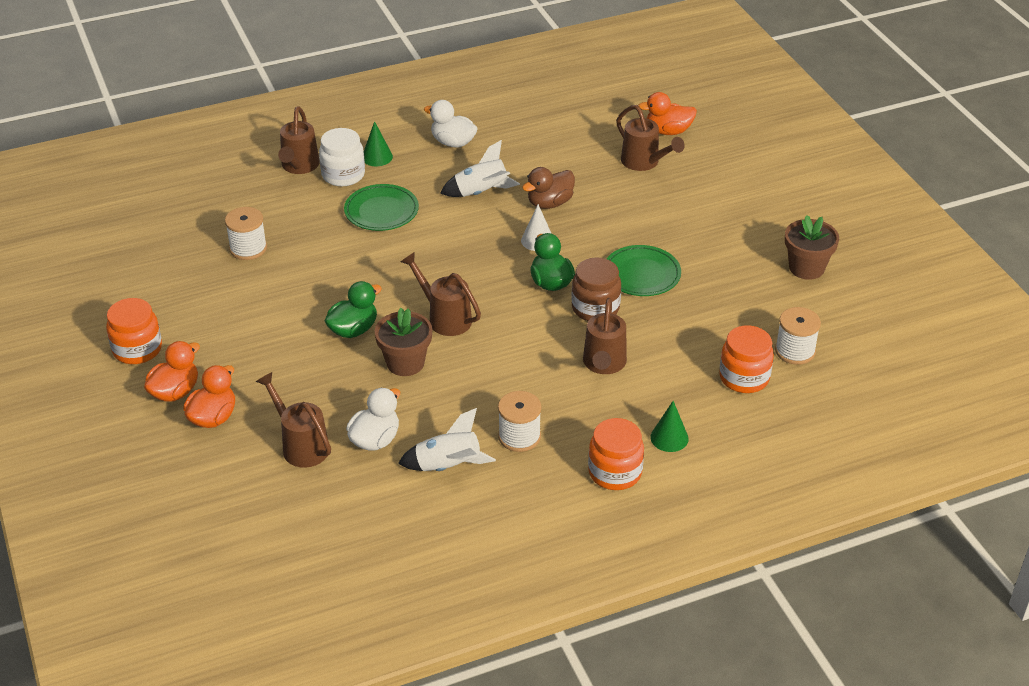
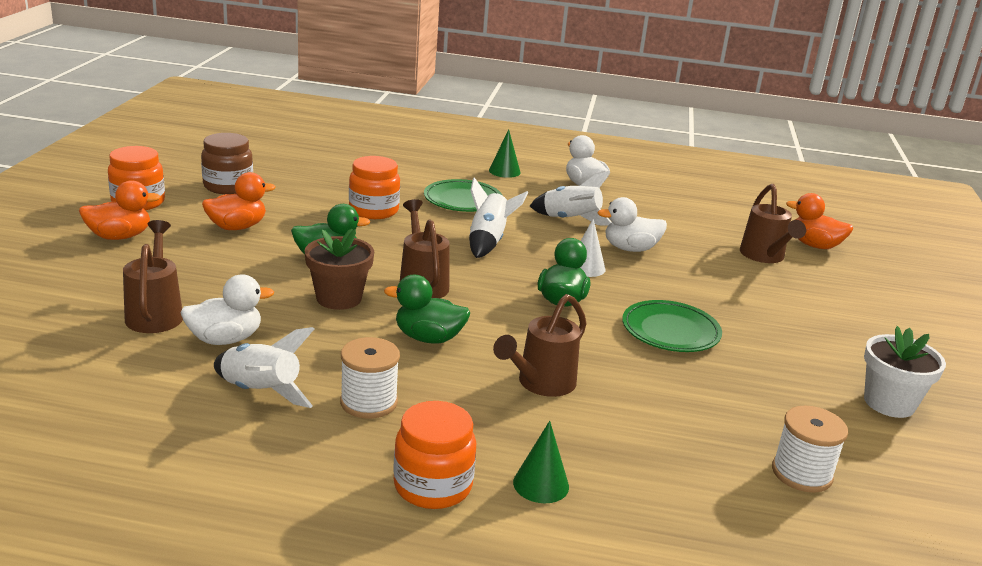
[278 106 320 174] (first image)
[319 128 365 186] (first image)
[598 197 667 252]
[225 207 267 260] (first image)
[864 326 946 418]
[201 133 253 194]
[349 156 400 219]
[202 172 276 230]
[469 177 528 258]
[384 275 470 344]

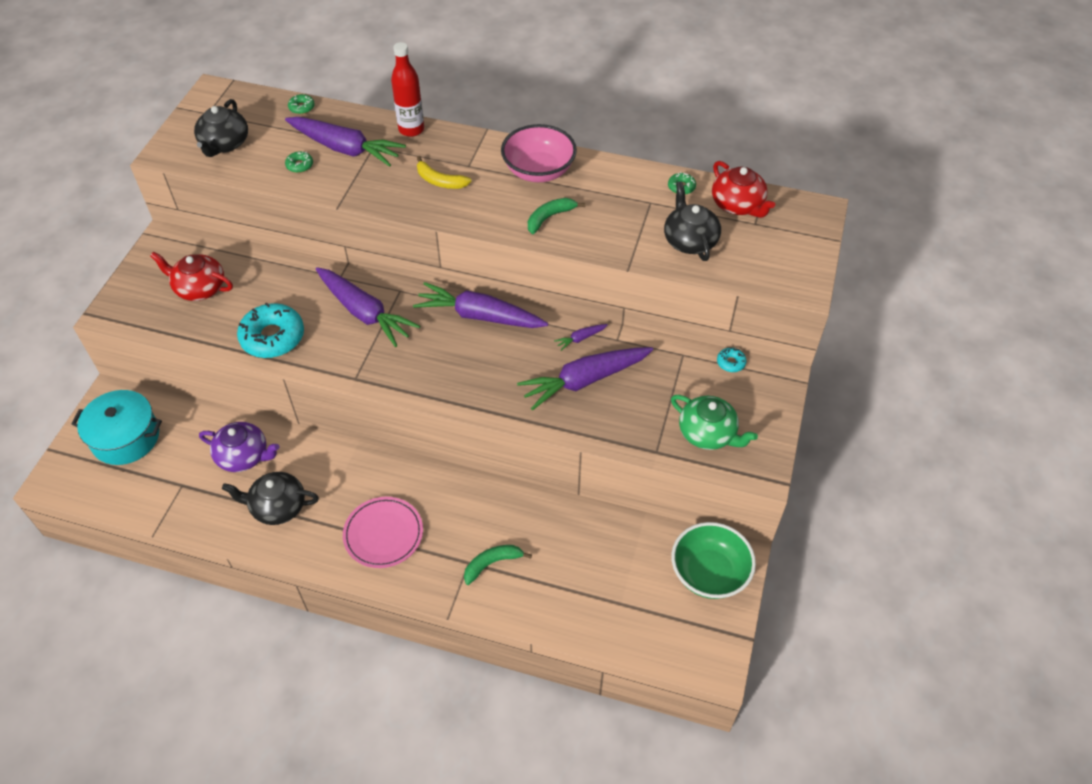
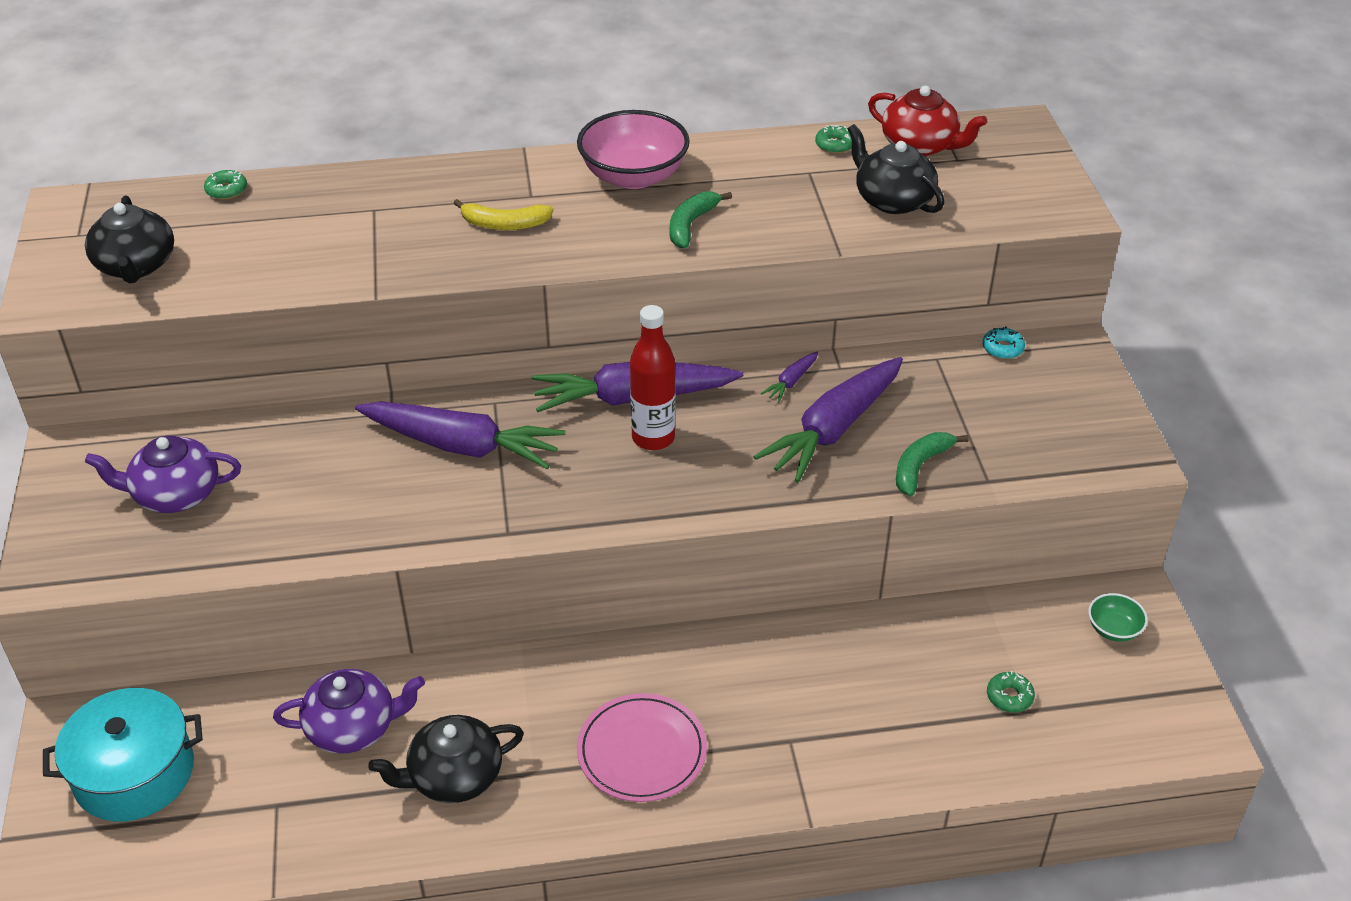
[630 305 675 450]
[285 117 406 167] (first image)
[987 671 1035 713]
[85 436 241 513]
[237 302 304 358] (first image)
[671 395 758 450] (first image)
[1088 593 1148 642]
[896 432 969 497]

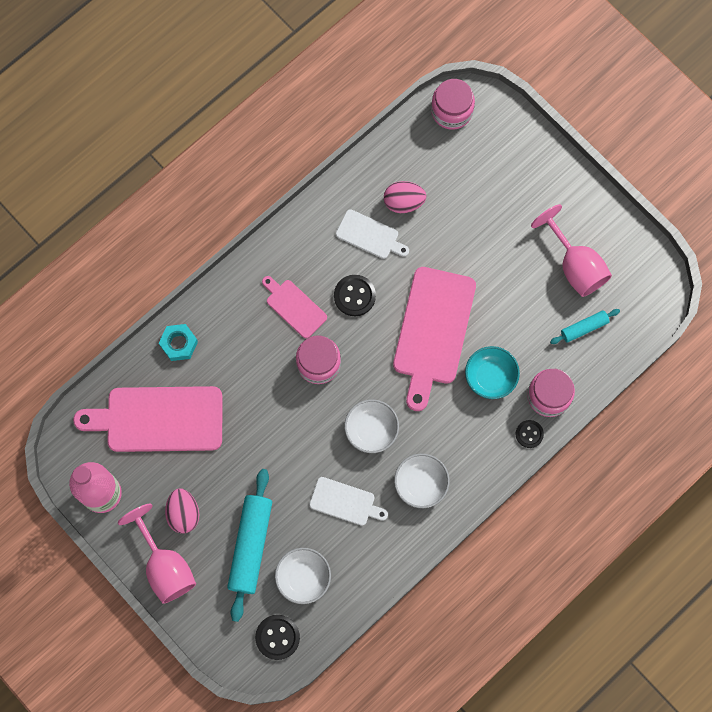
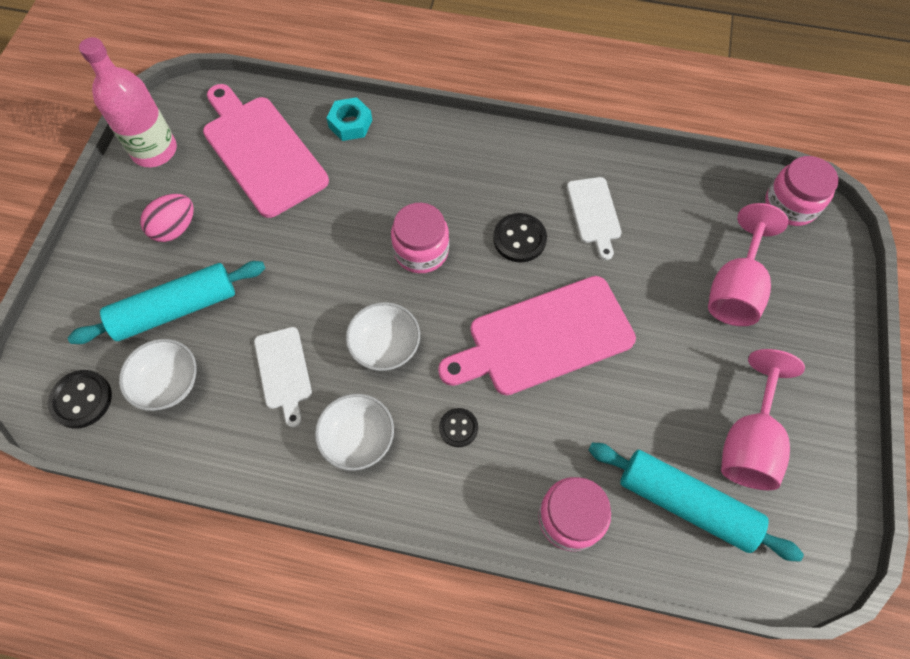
[384 181 426 213] (first image)
[262 276 327 338] (first image)
[588 443 804 562]
[465 346 520 399] (first image)
[439 408 478 447]
[708 203 788 326]

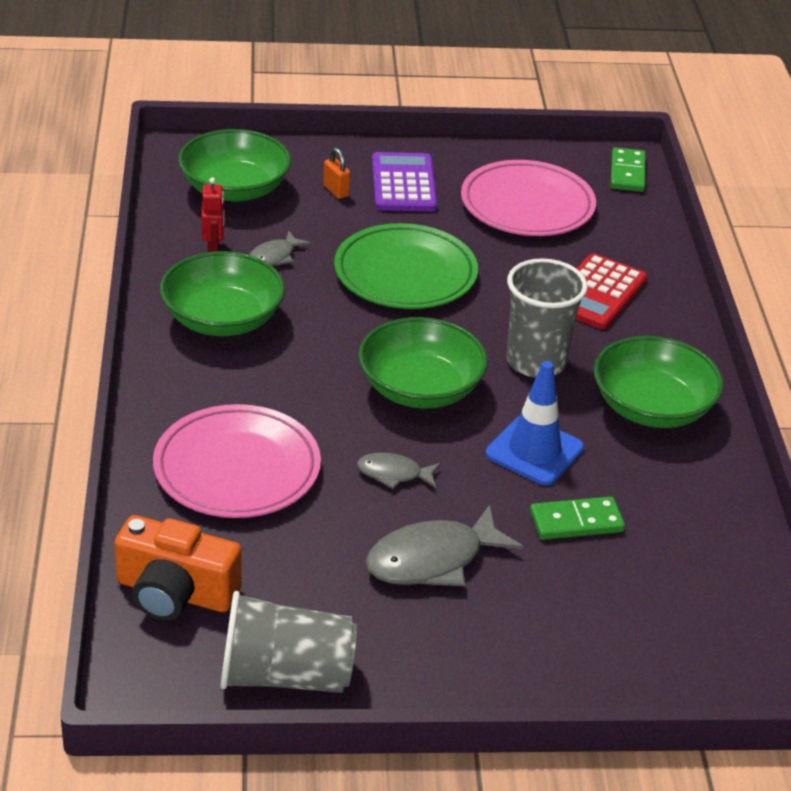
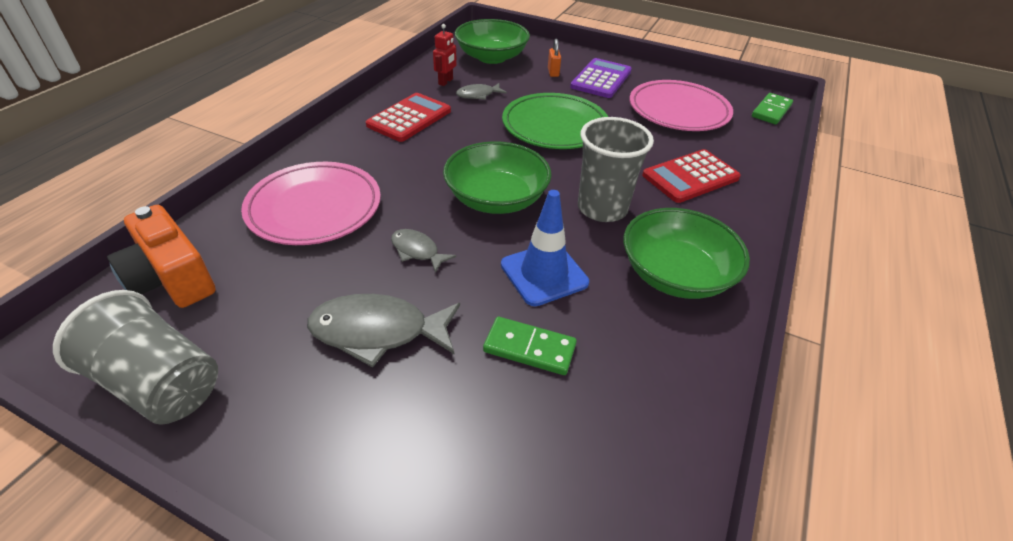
[366 93 451 142]

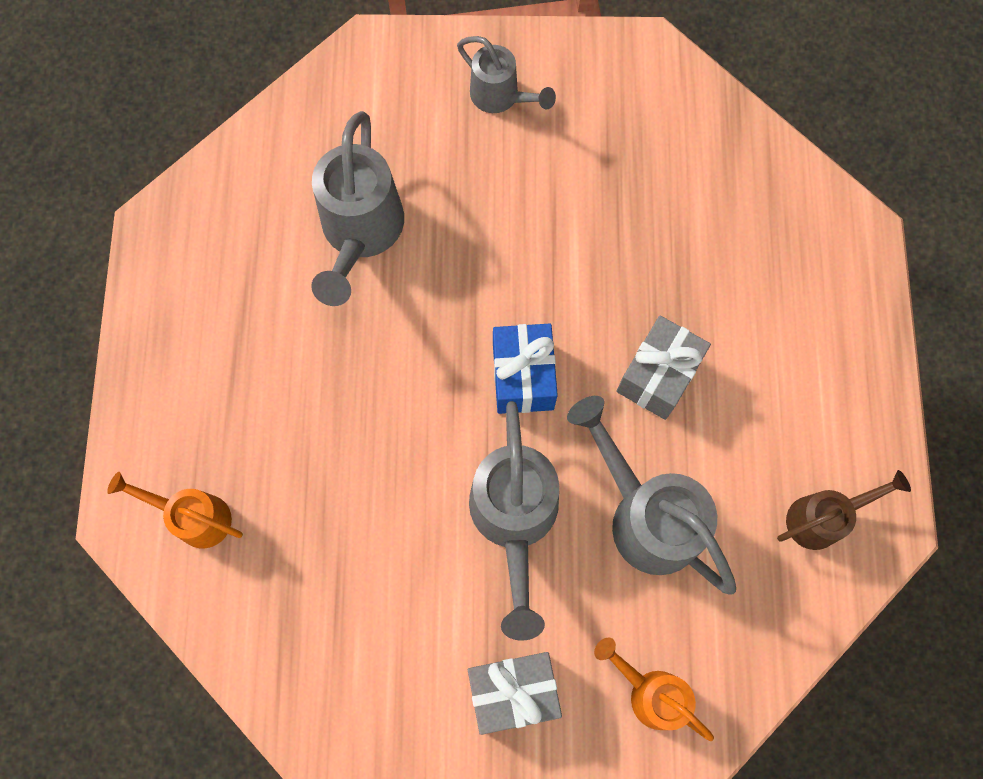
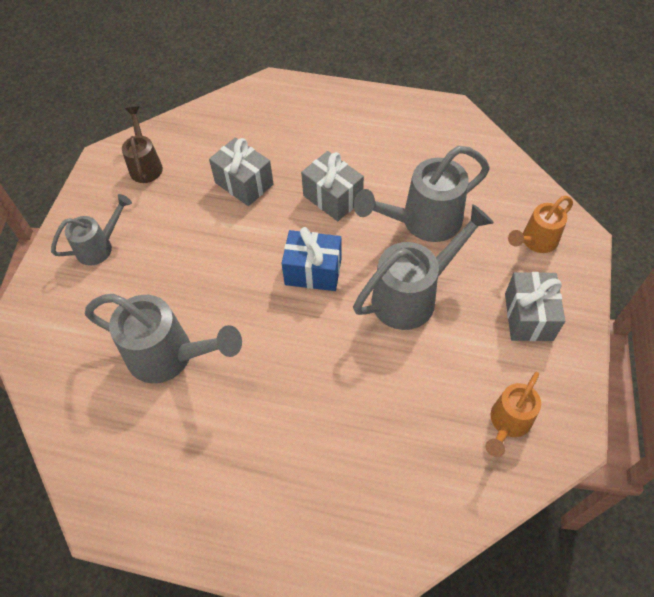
[353 204 494 330]
[122 106 163 183]
[486 372 541 457]
[209 137 273 206]

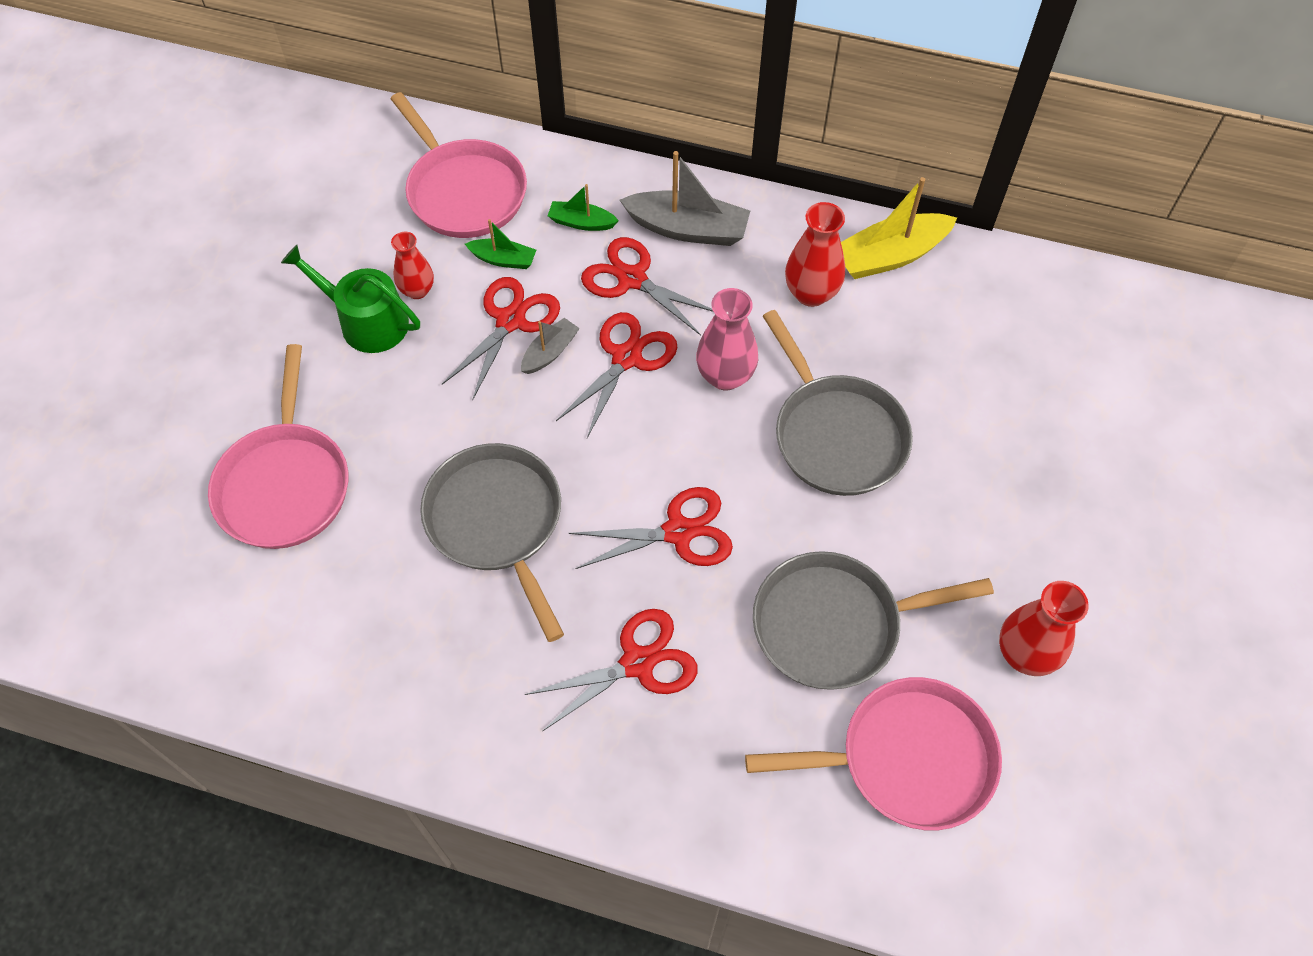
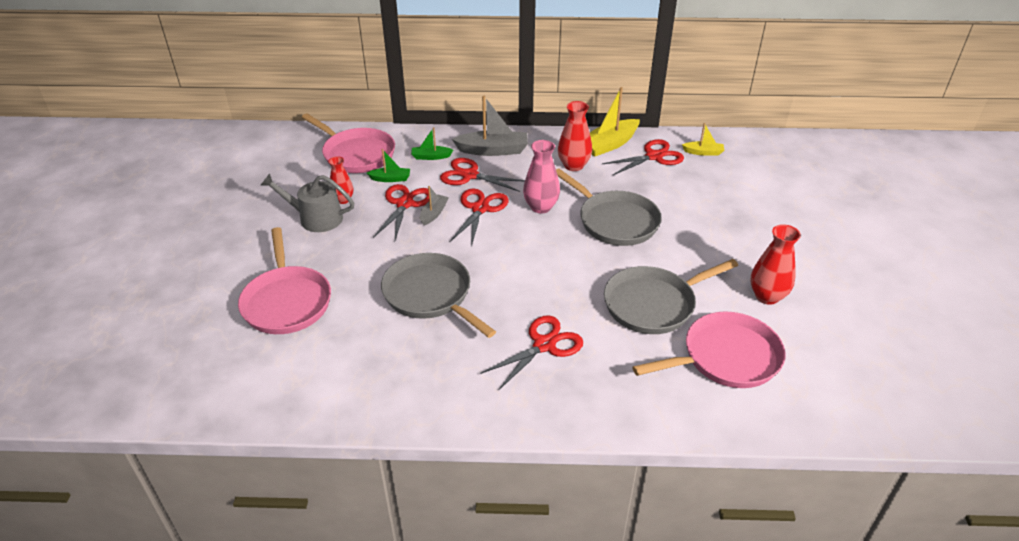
[261 173 354 232]
[602 139 684 176]
[682 123 724 156]

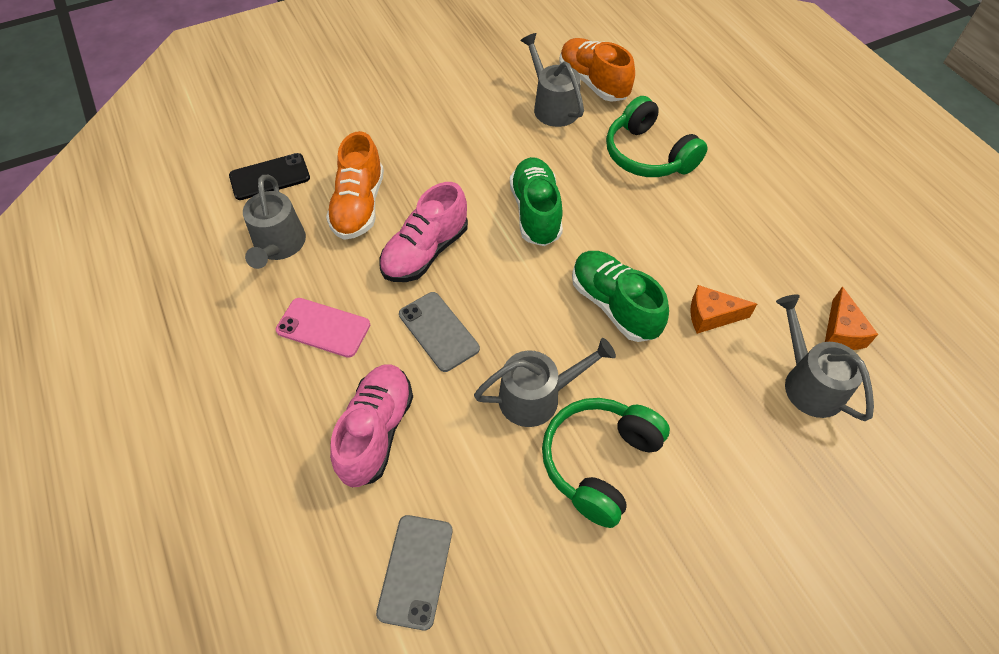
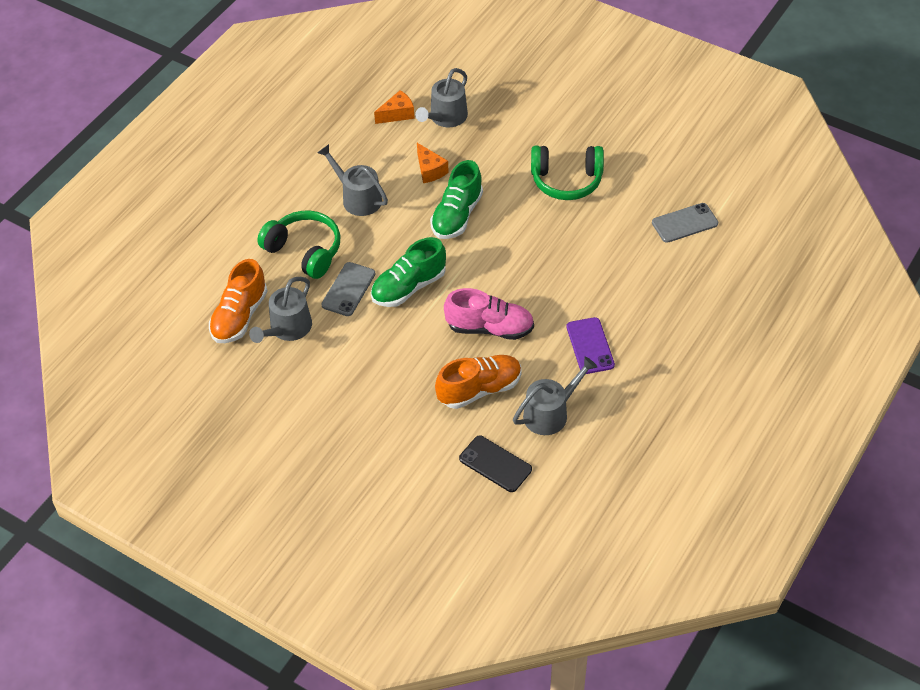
[257 211 341 279]
[321 262 375 316]
[566 317 615 374]
[318 144 388 216]
[330 364 413 487] (first image)

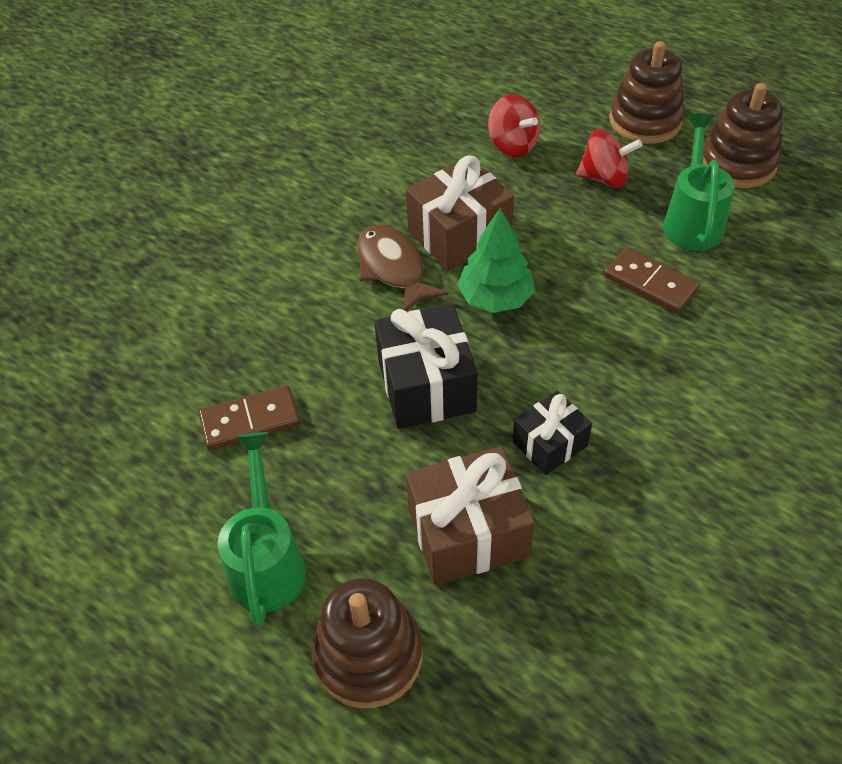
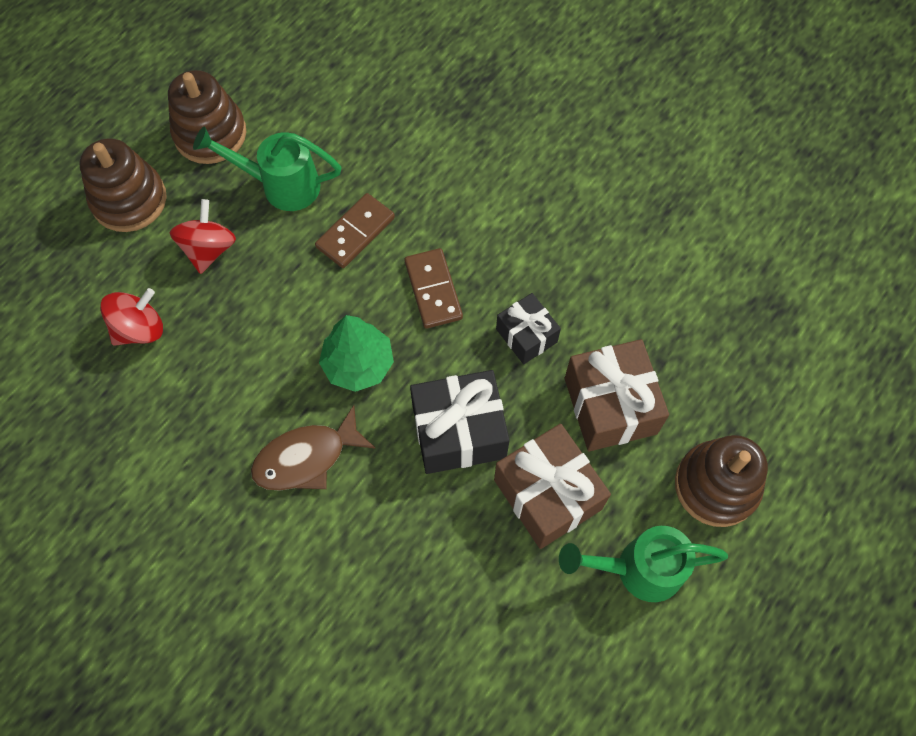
[494 424 611 549]
[404 248 463 329]

